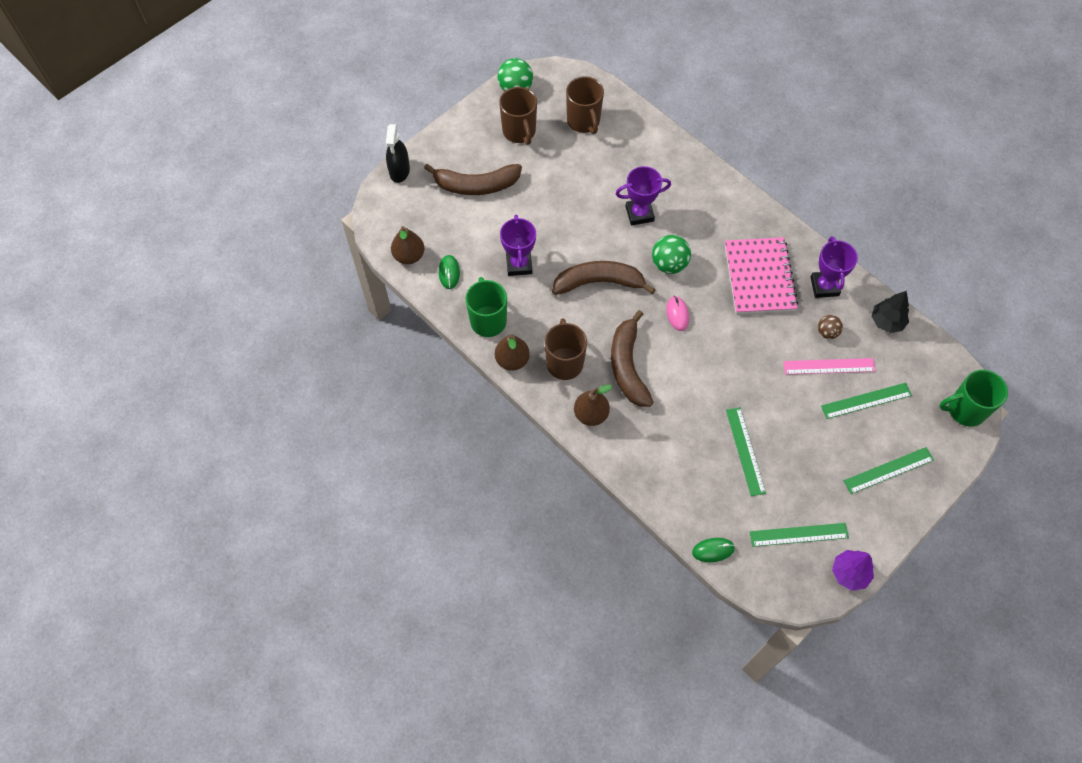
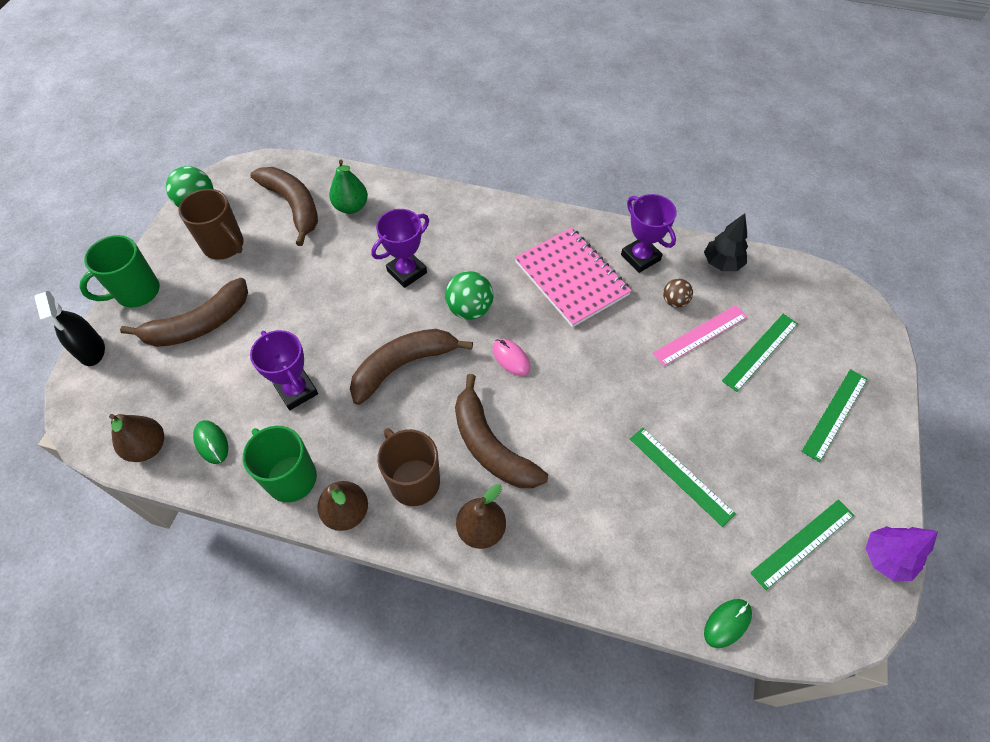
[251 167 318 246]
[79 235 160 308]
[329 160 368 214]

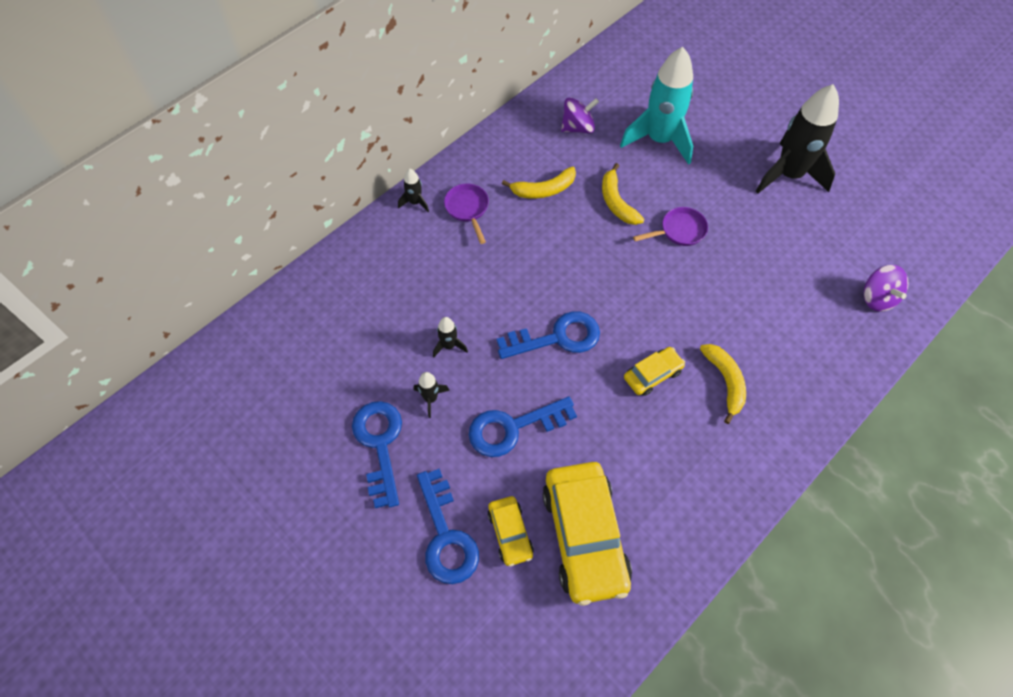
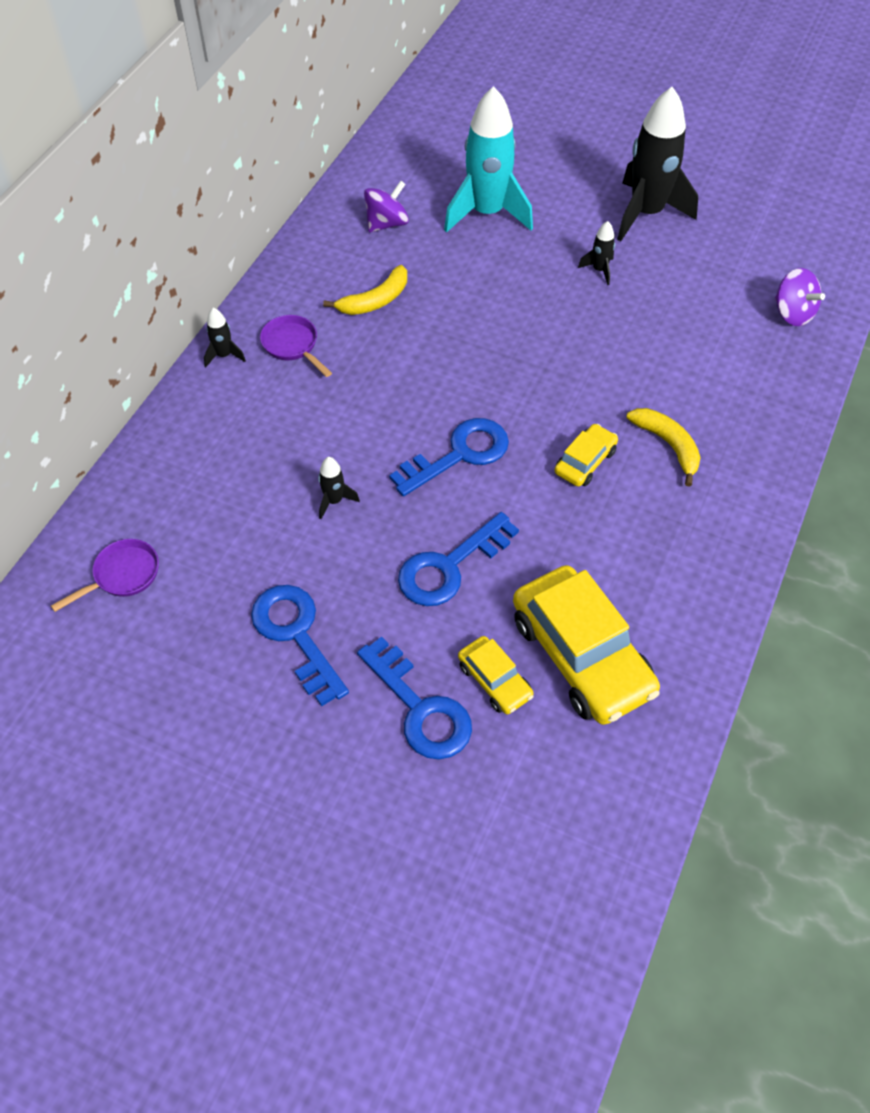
[602 163 644 225] (first image)
[51 539 159 612]
[578 221 615 285]

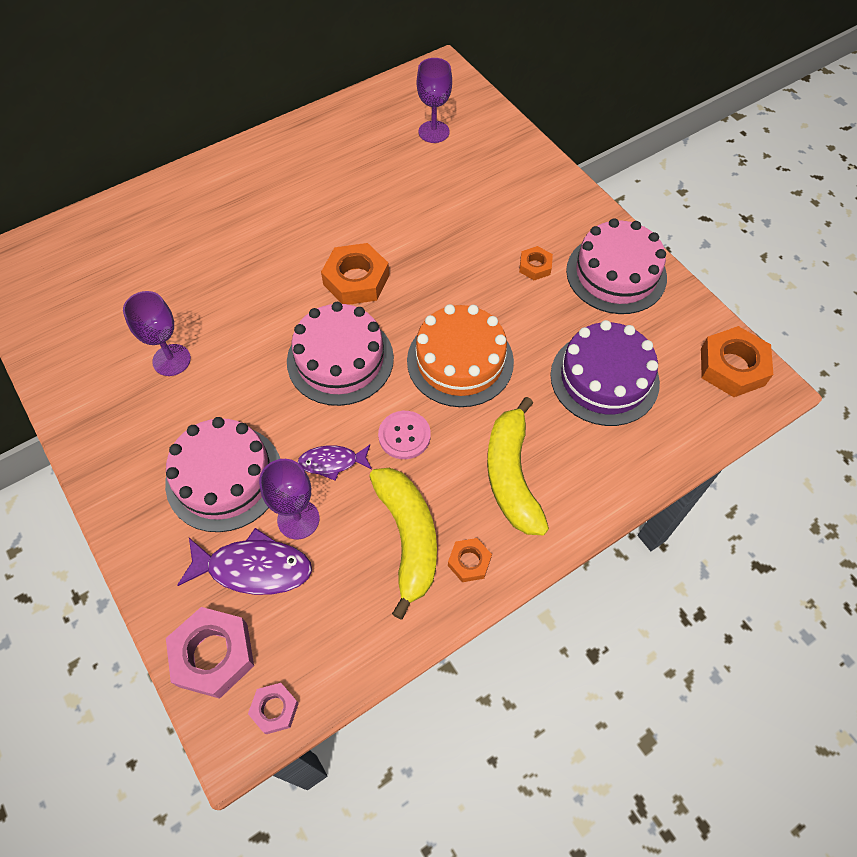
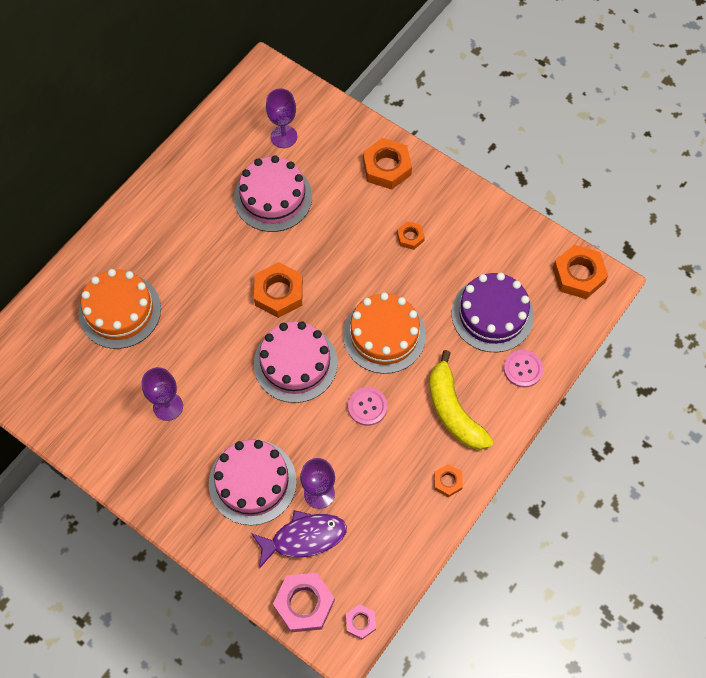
[234 155 312 232]
[298 445 372 481] (first image)
[369 468 437 619] (first image)
[363 138 412 189]
[78 269 161 349]
[504 350 543 388]

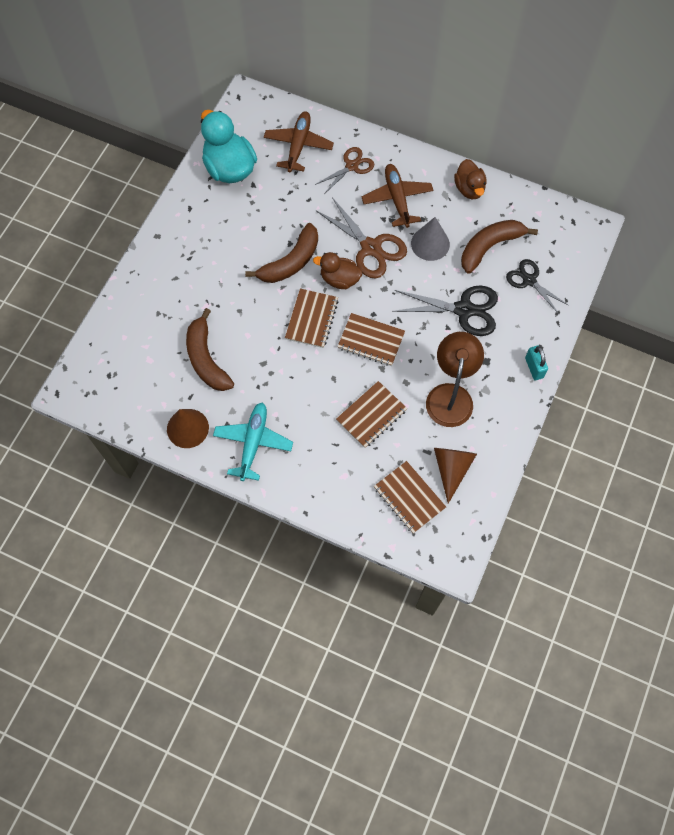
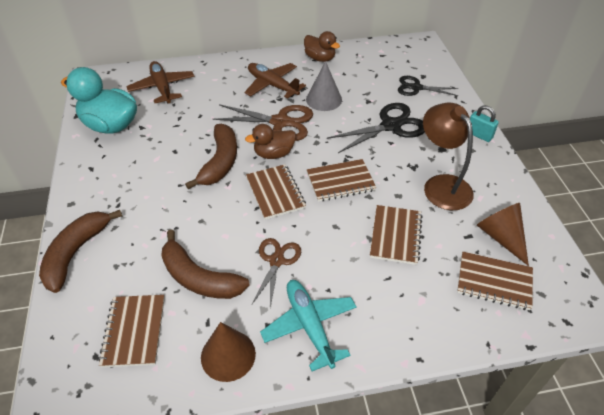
[252 238 301 308]
[39 210 122 293]
[98 295 165 367]

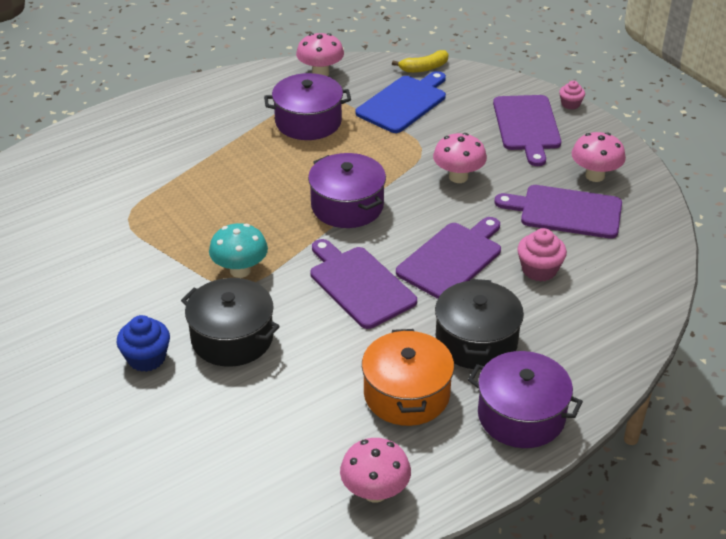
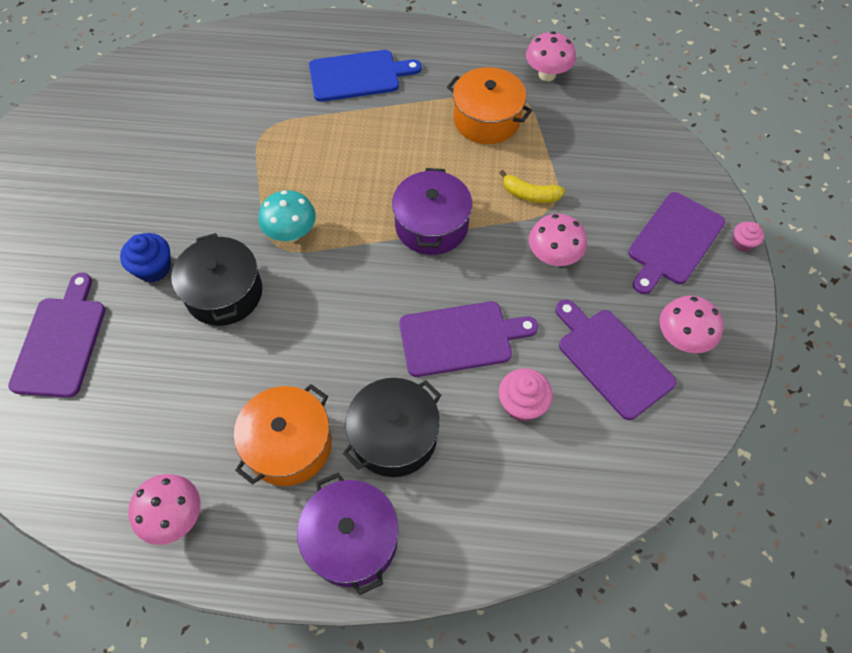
[499 170 565 203]
[309 50 422 102]
[447 67 532 144]
[8 273 105 398]

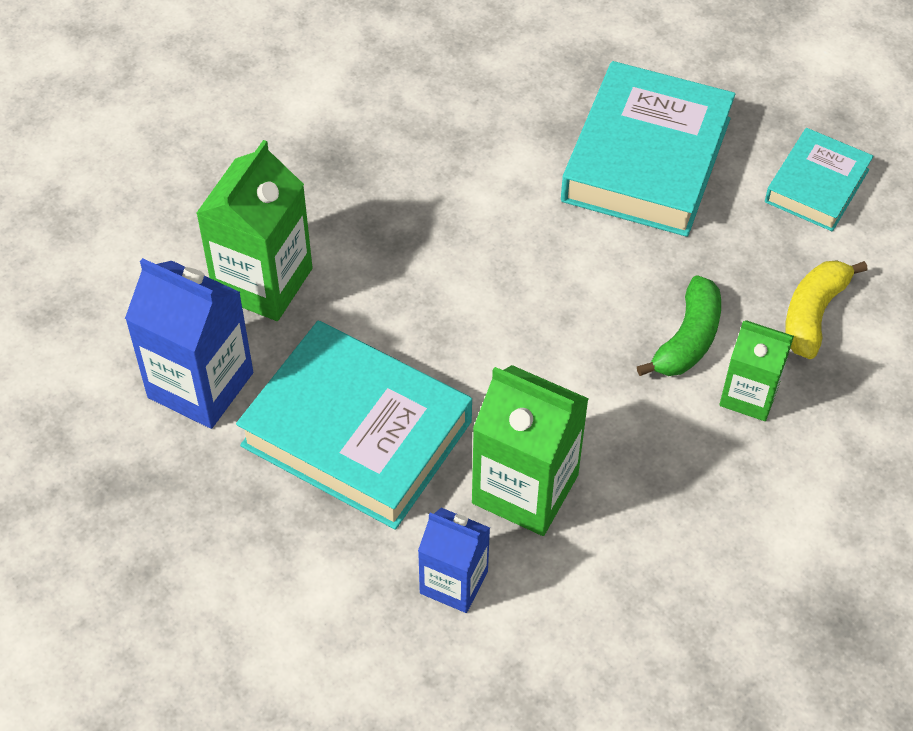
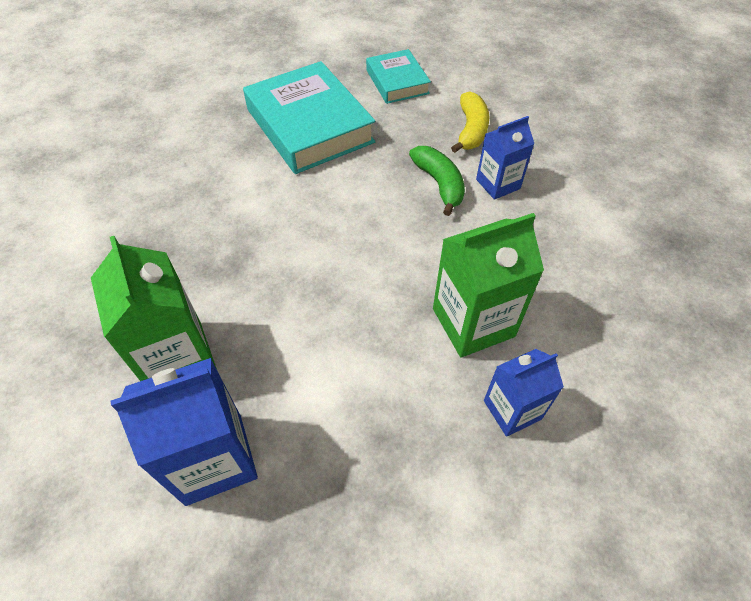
[451 91 490 153]
[476 116 534 200]
[236 321 472 530] (first image)

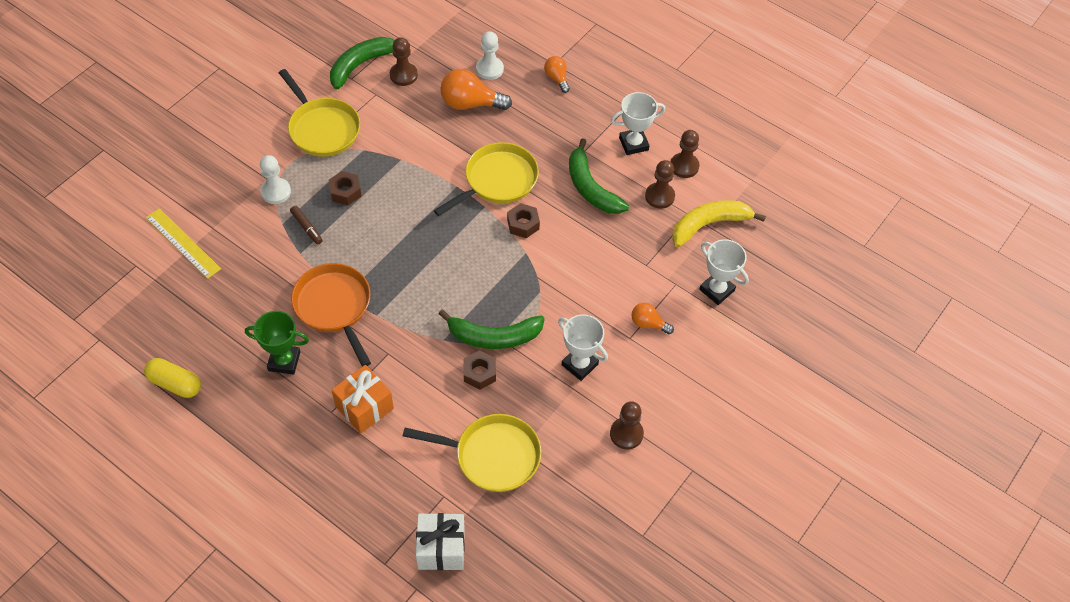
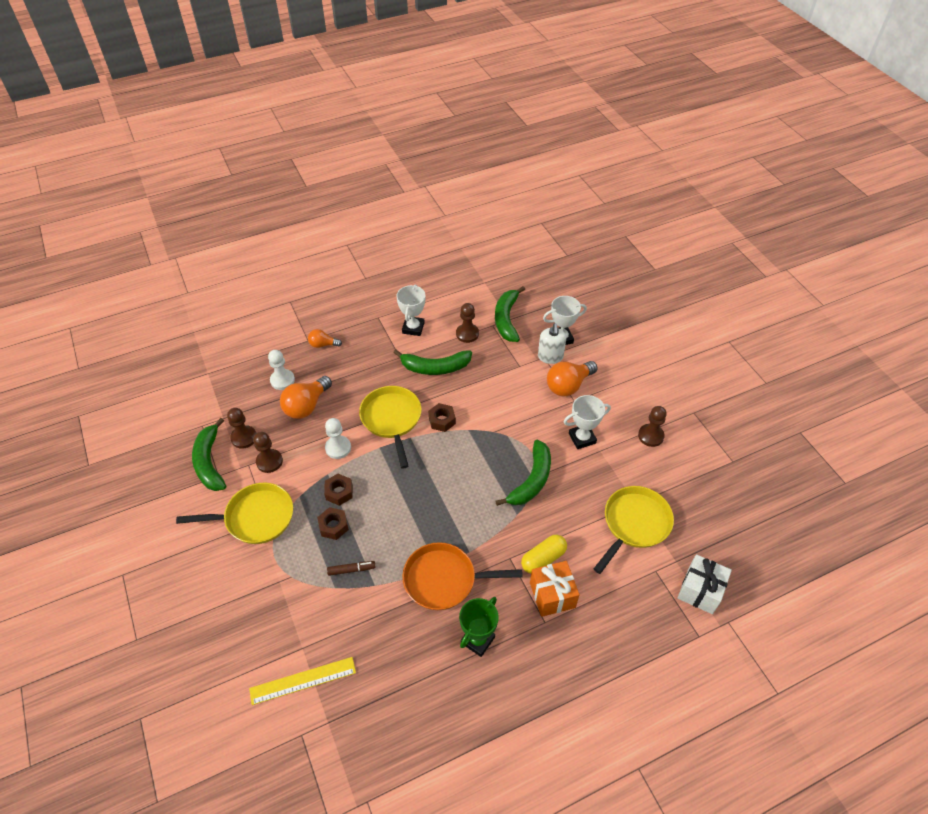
[253 432 283 473]
[325 418 351 459]
[495 286 525 342]
[547 361 598 396]
[324 474 353 506]
[521 534 567 574]
[538 323 566 364]

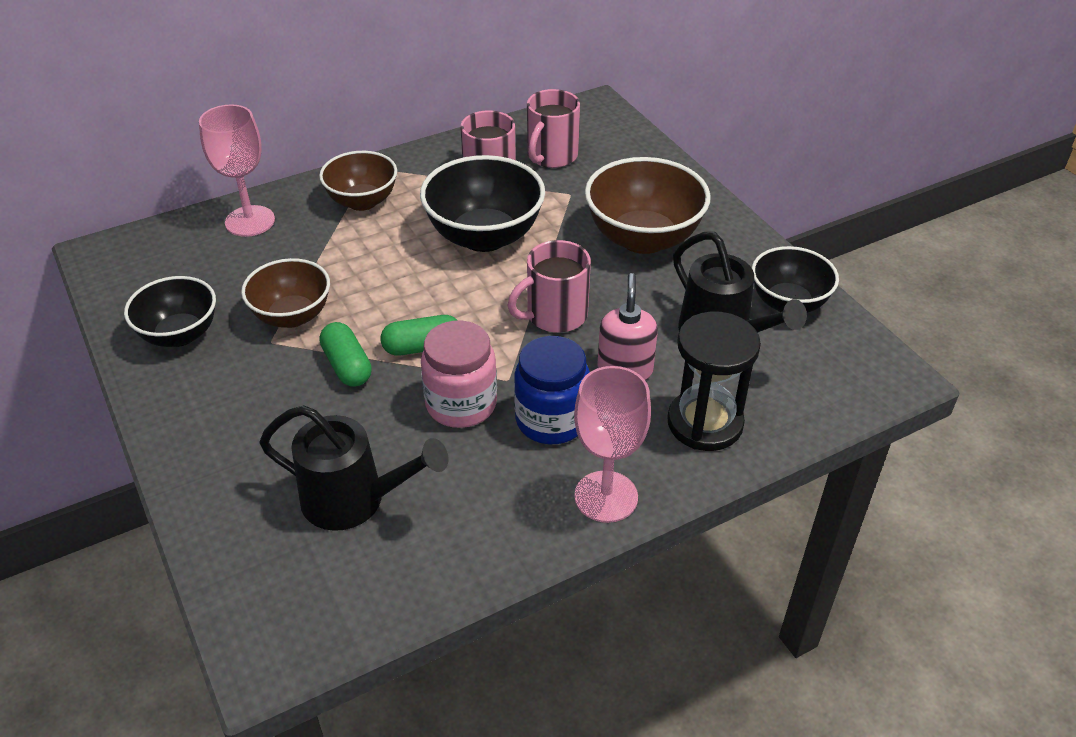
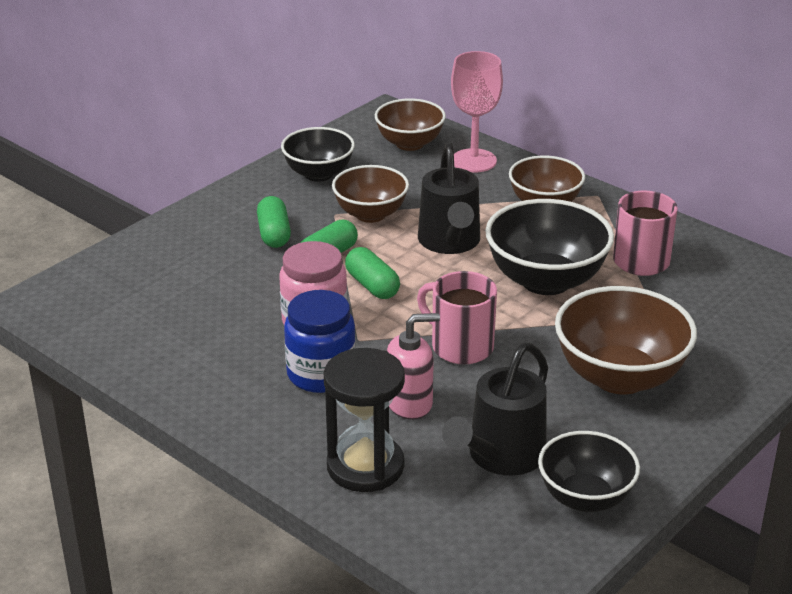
[527 89 580 168] (first image)
[574 366 651 523] (first image)
[418 142 480 254]
[375 98 446 151]
[257 196 291 248]

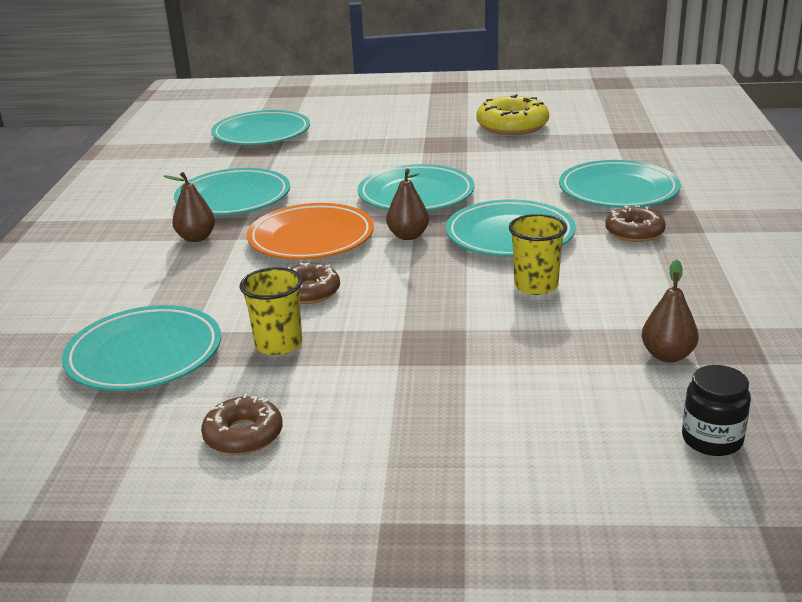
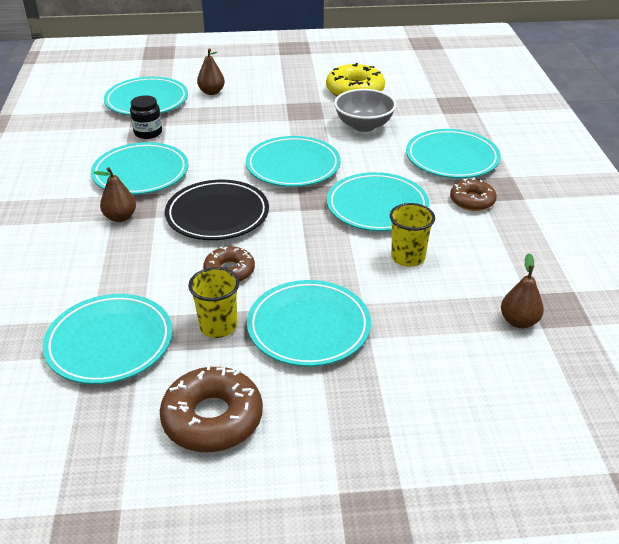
[197 48 225 95]
[165 180 269 240]
[130 95 162 139]
[160 364 263 452]
[334 89 396 132]
[247 280 371 367]

